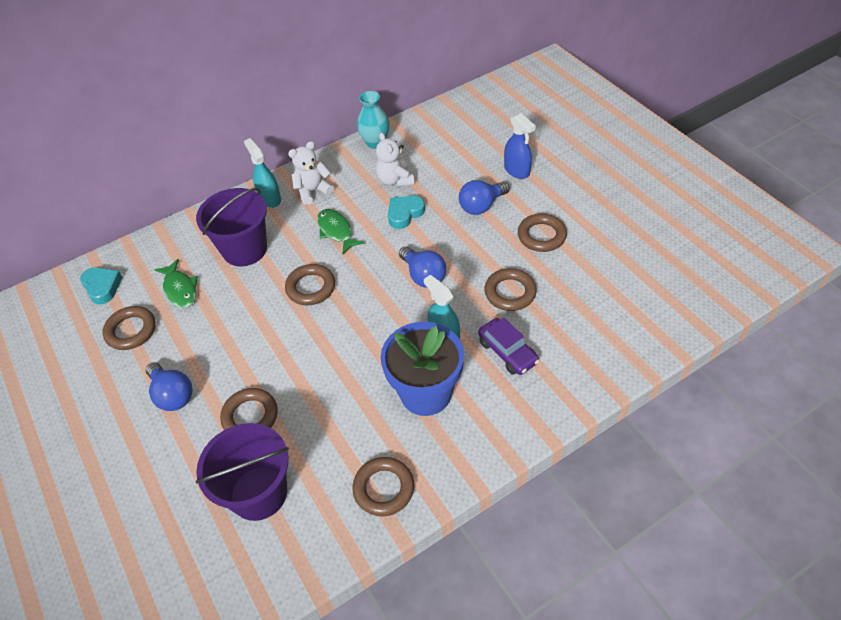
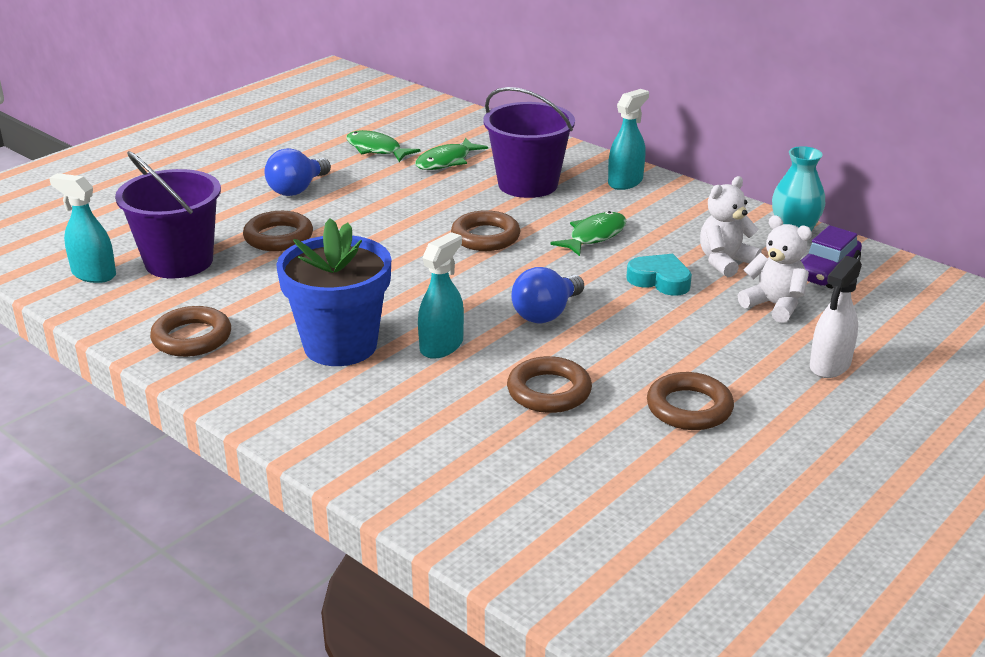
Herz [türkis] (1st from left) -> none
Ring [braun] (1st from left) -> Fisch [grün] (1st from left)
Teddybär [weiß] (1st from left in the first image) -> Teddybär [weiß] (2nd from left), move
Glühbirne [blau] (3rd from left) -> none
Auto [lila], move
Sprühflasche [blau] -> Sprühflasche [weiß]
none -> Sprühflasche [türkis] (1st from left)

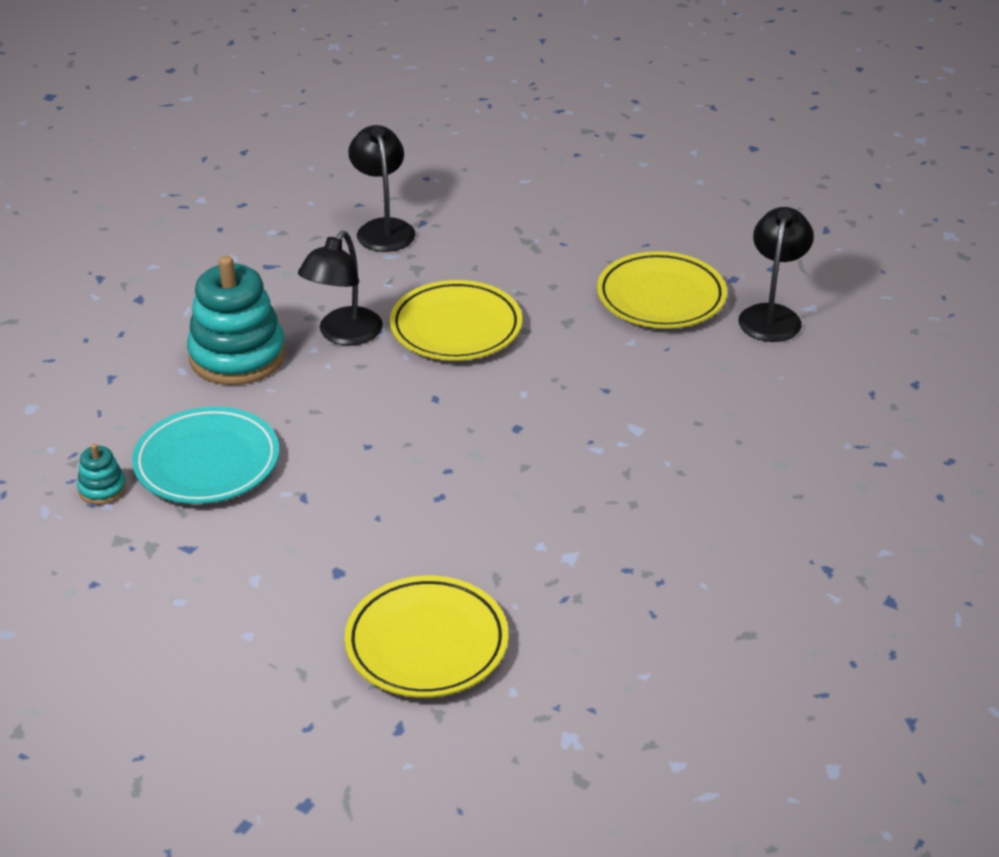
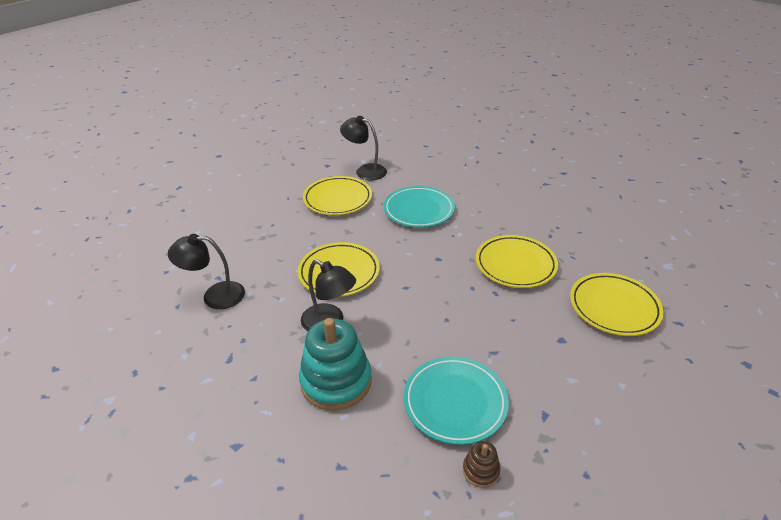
Stapelspielzeug [türkis] (1st from left) -> Stapelspielzeug [braun]
none -> Teller [türkis] (1st from left)
none -> Teller [gelb] (3rd from left)

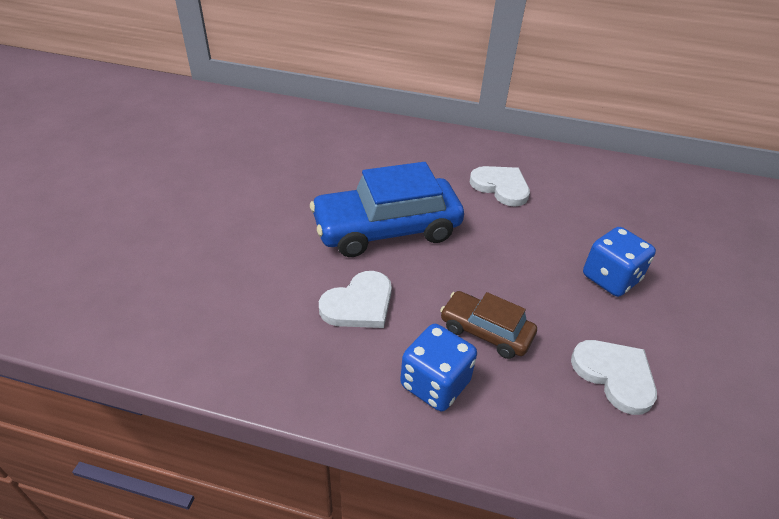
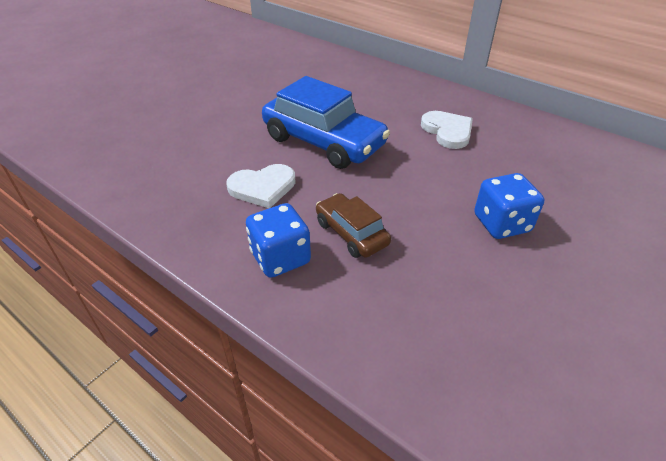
Auto [blau], 150 degrees counterclockwise
Herz [weiß] (3rd from left) -> none

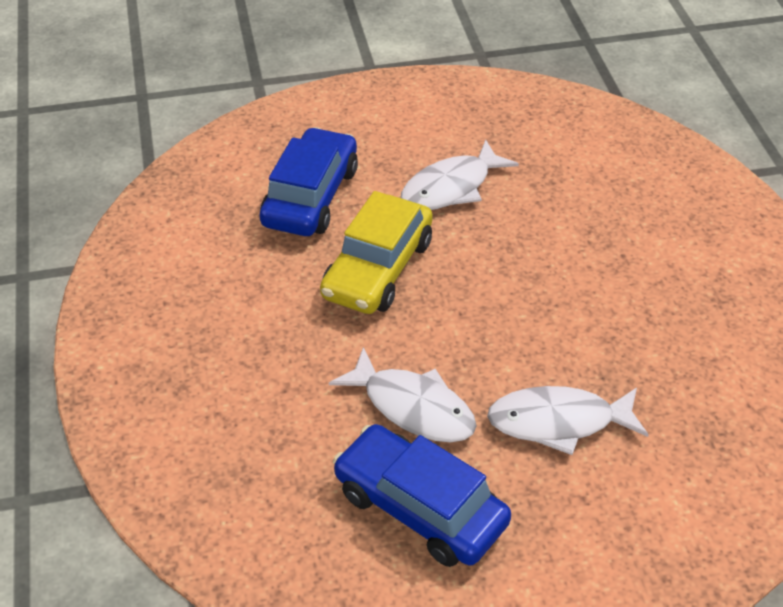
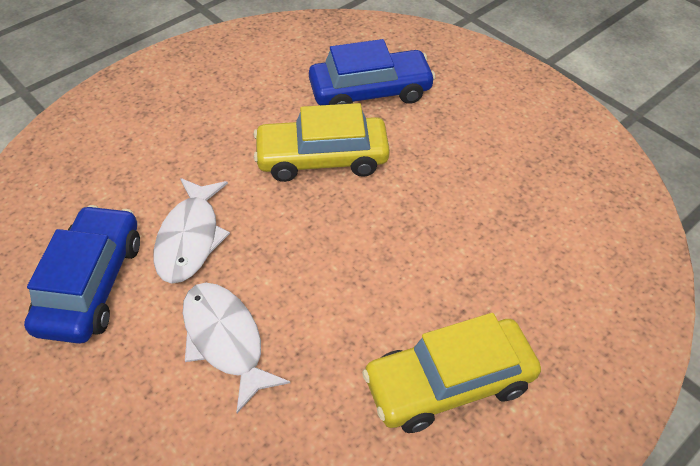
Fisch [weiß] (2nd from left) -> none
none -> Auto [gelb] (2nd from left)

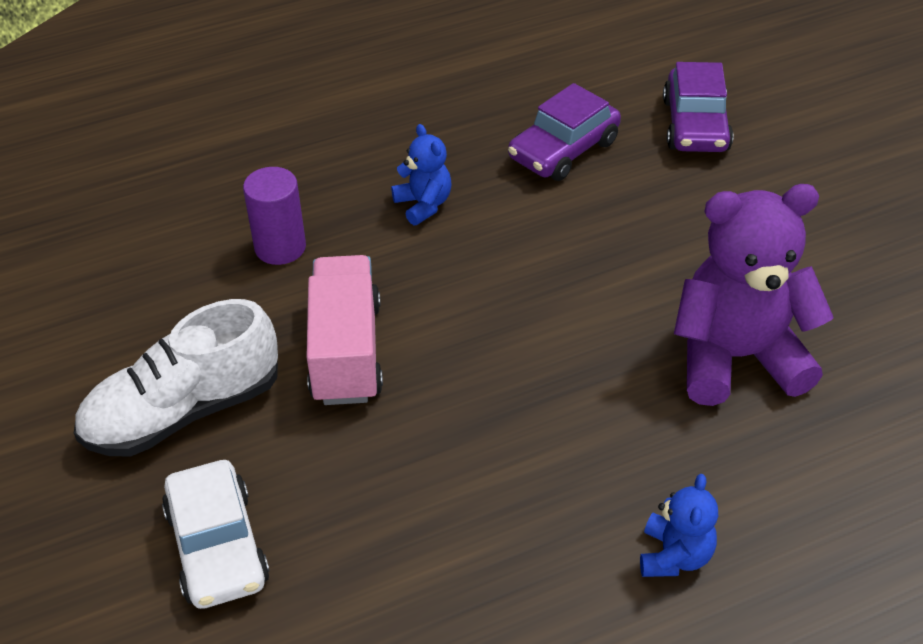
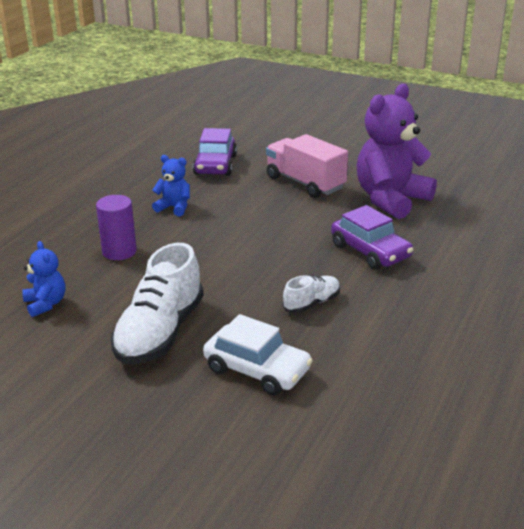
Lastwagen [rosa], move
Teddybär [blau] (2nd from left in the first image) -> Teddybär [blau] (1st from left), move
Auto [lila] (2nd from left), move
none -> Schuh [weiß] (2nd from left)

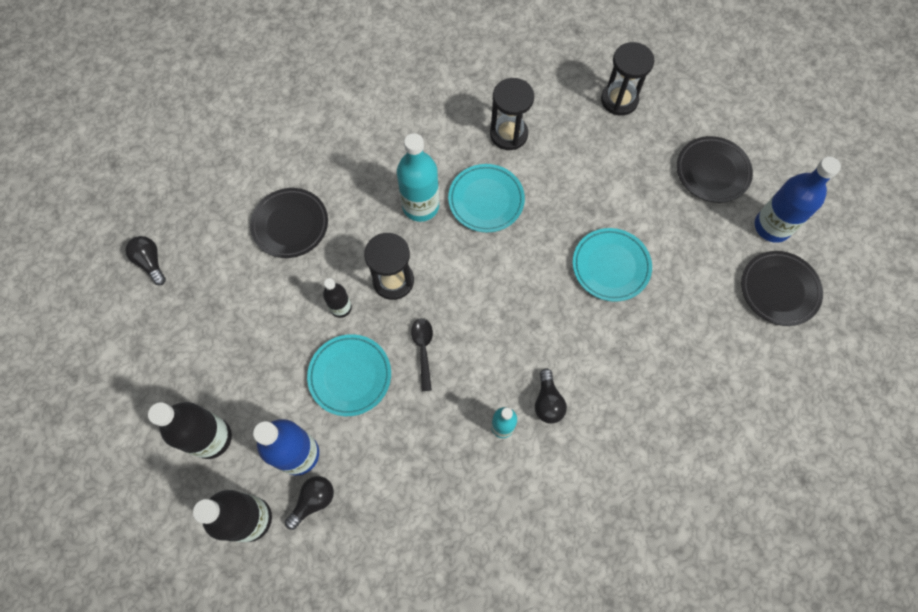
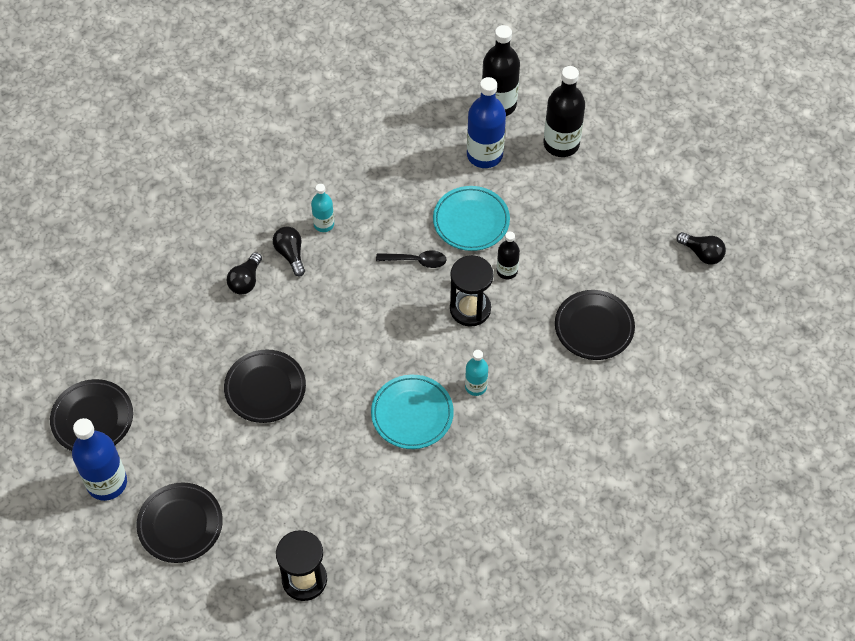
Glühbirne [schwarz] (2nd from left in the first image) -> Glühbirne [schwarz] (1st from left), move
Flasche [türkis] (1st from left in the first image) -> Flasche [türkis] (2nd from left), x0.55
Löffel [schwarz], 60 degrees counterclockwise
Sanduhr [schwarz] (2nd from left) -> none
Teller [türkis] (3rd from left) -> Teller [schwarz] (3rd from left)

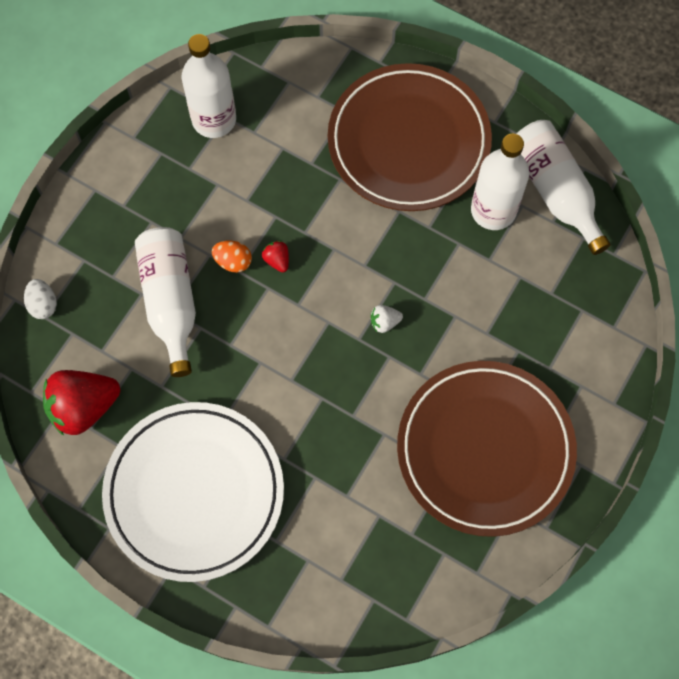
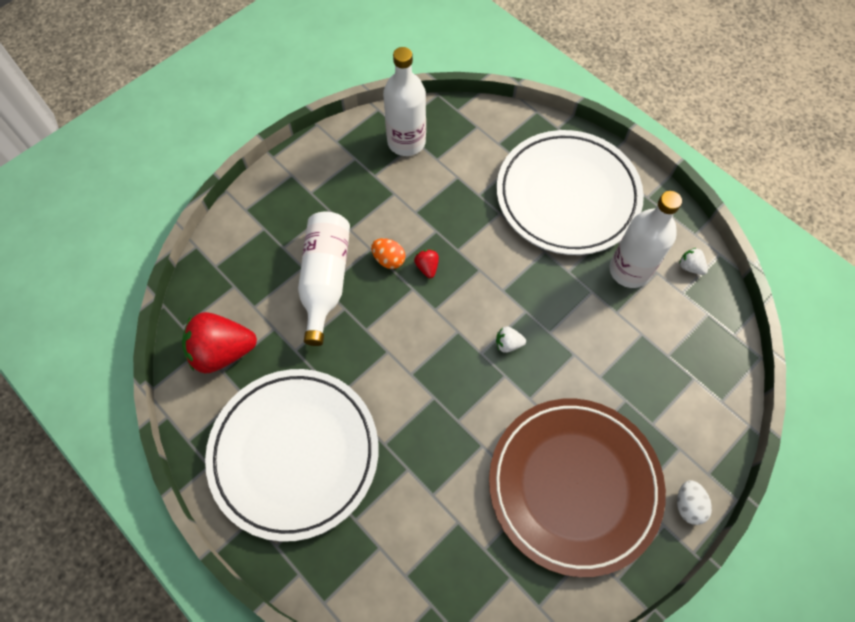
Ei [weiß], move
Teller [braun] (1st from left) -> Teller [weiß] (2nd from left)
Flasche [weiß] (4th from left) -> Erdbeere [weiß] (2nd from left)

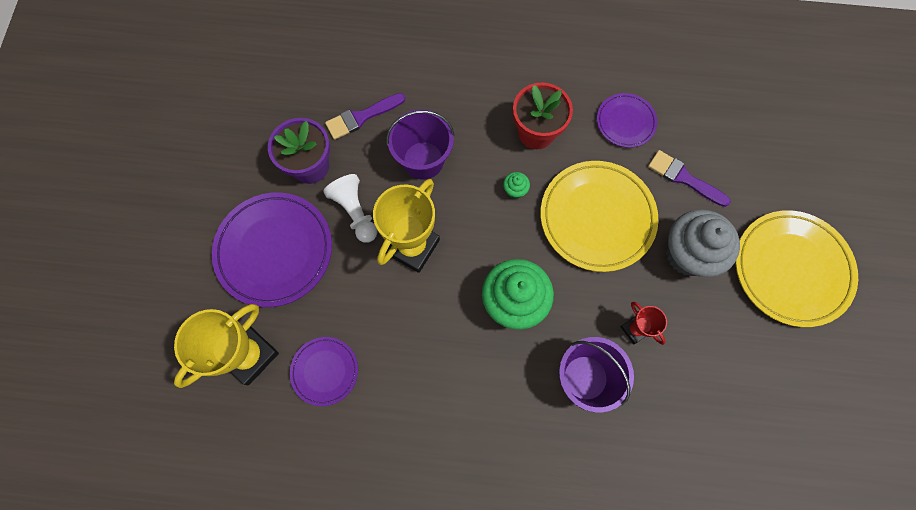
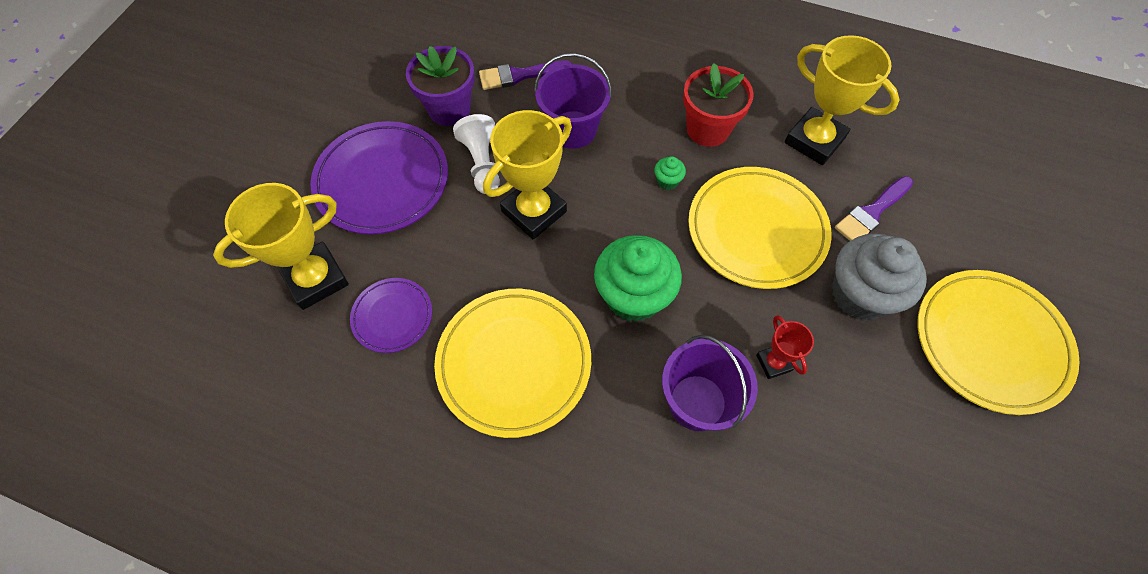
Teller [lila] (3rd from left) -> Pokal [gelb] (3rd from left)
Pinsel [lila] (2nd from left), 90 degrees counterclockwise
none -> Teller [gelb] (1st from left)

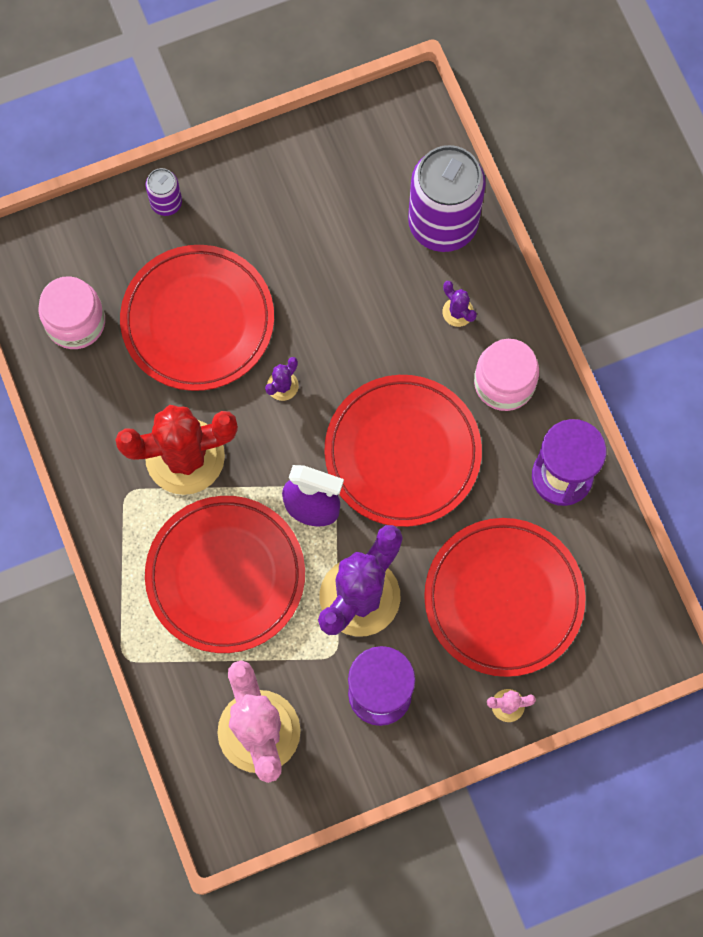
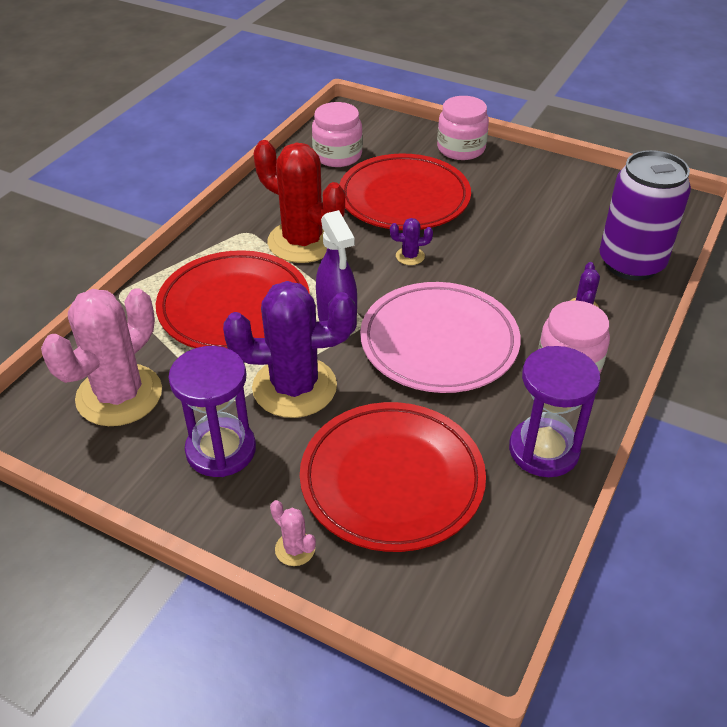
Dose [lila] (1st from left) -> Einmachglas [rosa] (2nd from left)
Teller [rot] (3rd from left) -> Teller [rosa]

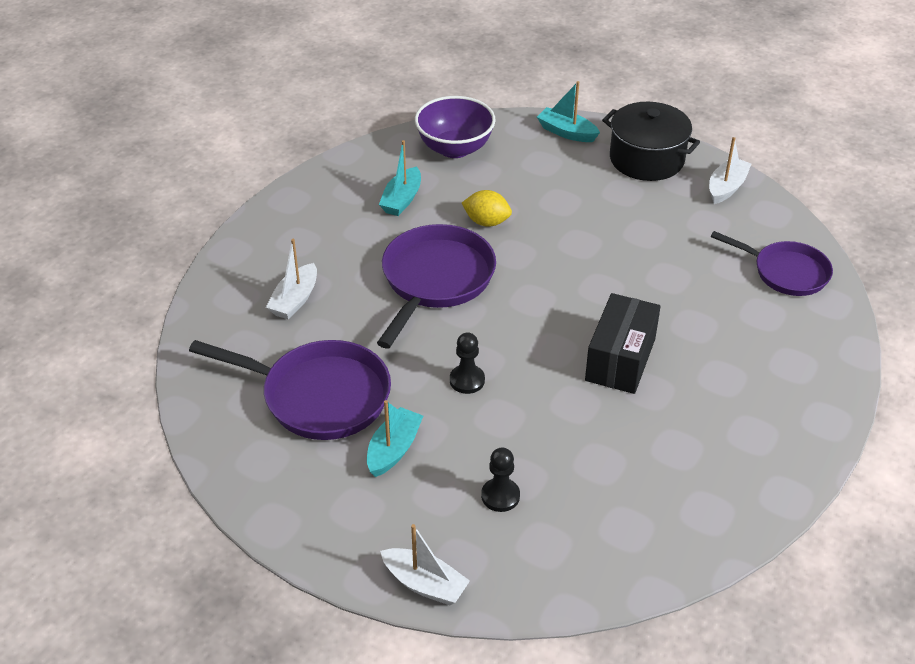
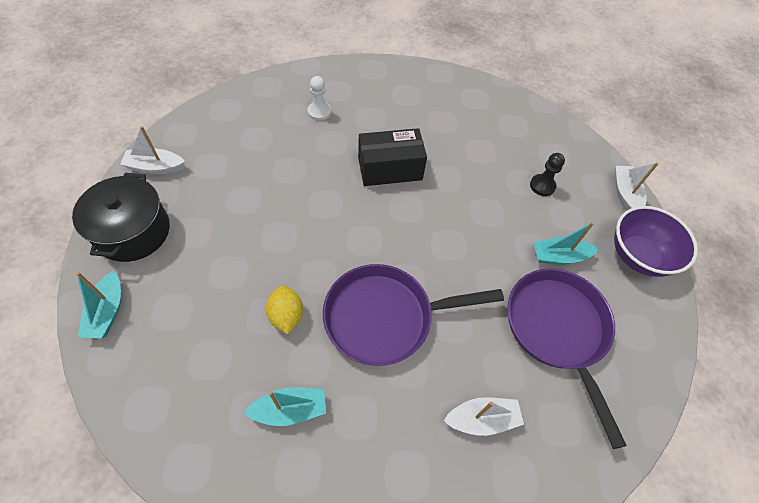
Schüssel [lila], move
Bauer [schwarz] (1st from left) -> none
Pfanne [lila] (3rd from left) -> none
none -> Bauer [weiß]

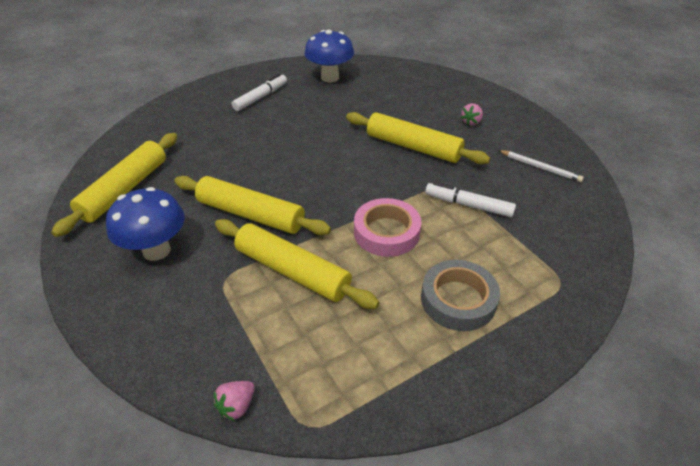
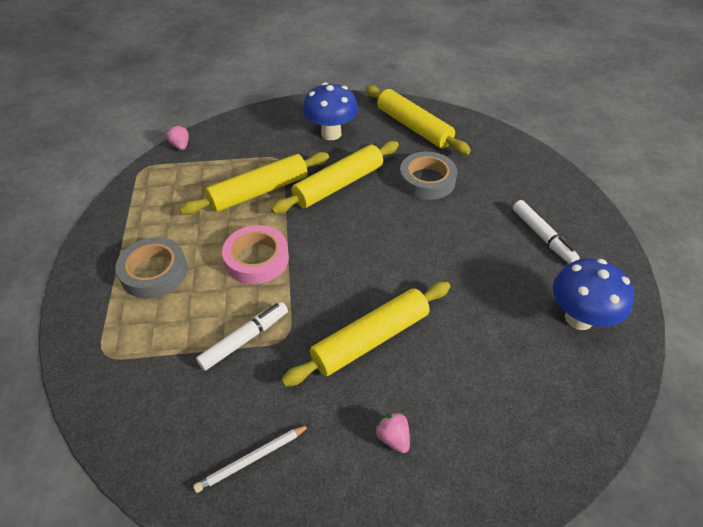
none -> Klebeband [grau] (2nd from left)

